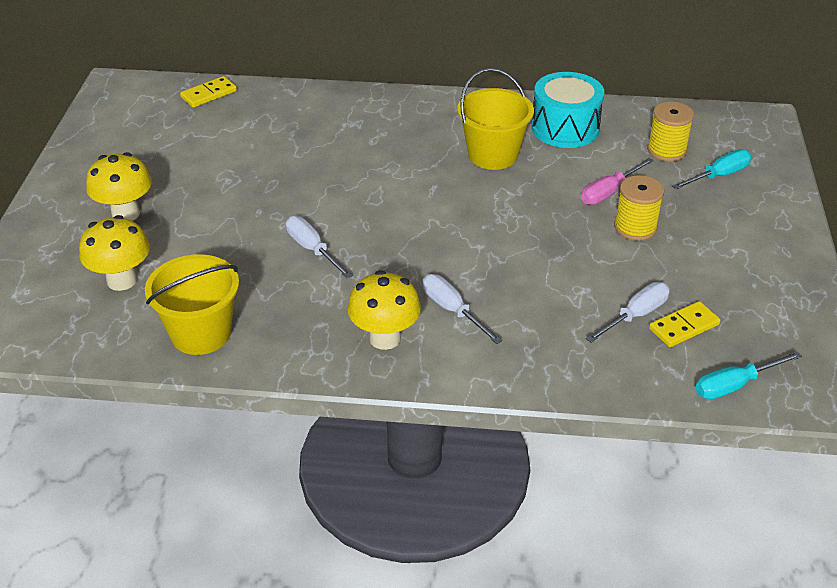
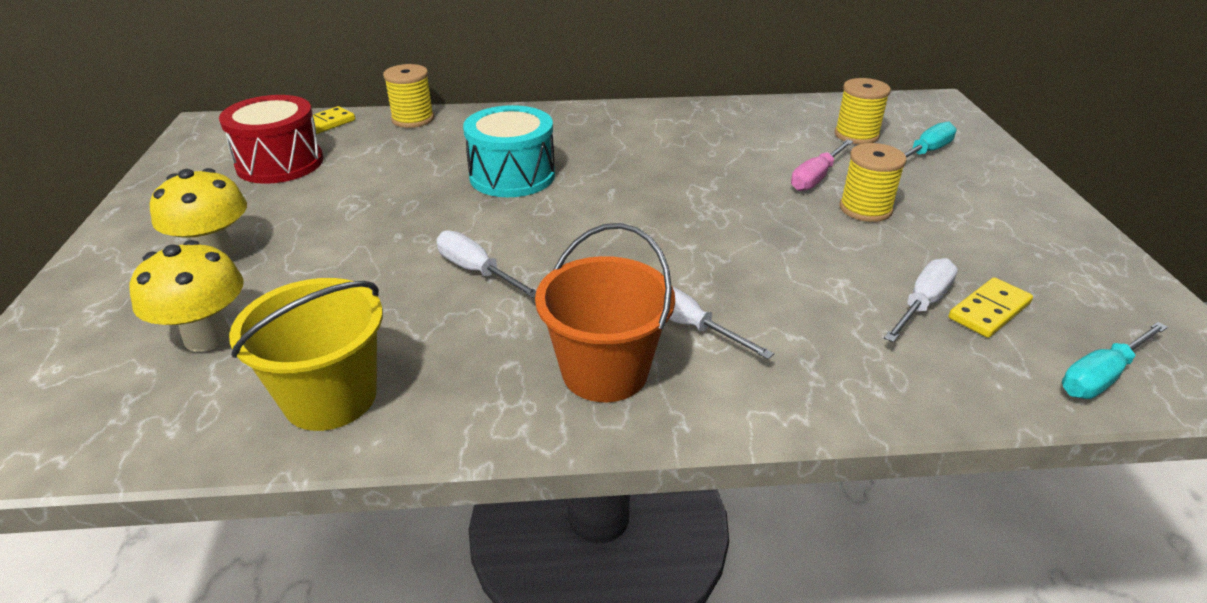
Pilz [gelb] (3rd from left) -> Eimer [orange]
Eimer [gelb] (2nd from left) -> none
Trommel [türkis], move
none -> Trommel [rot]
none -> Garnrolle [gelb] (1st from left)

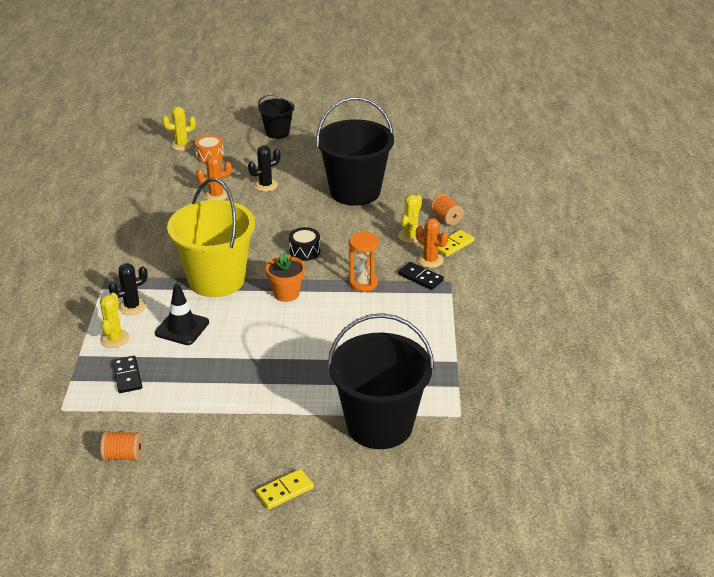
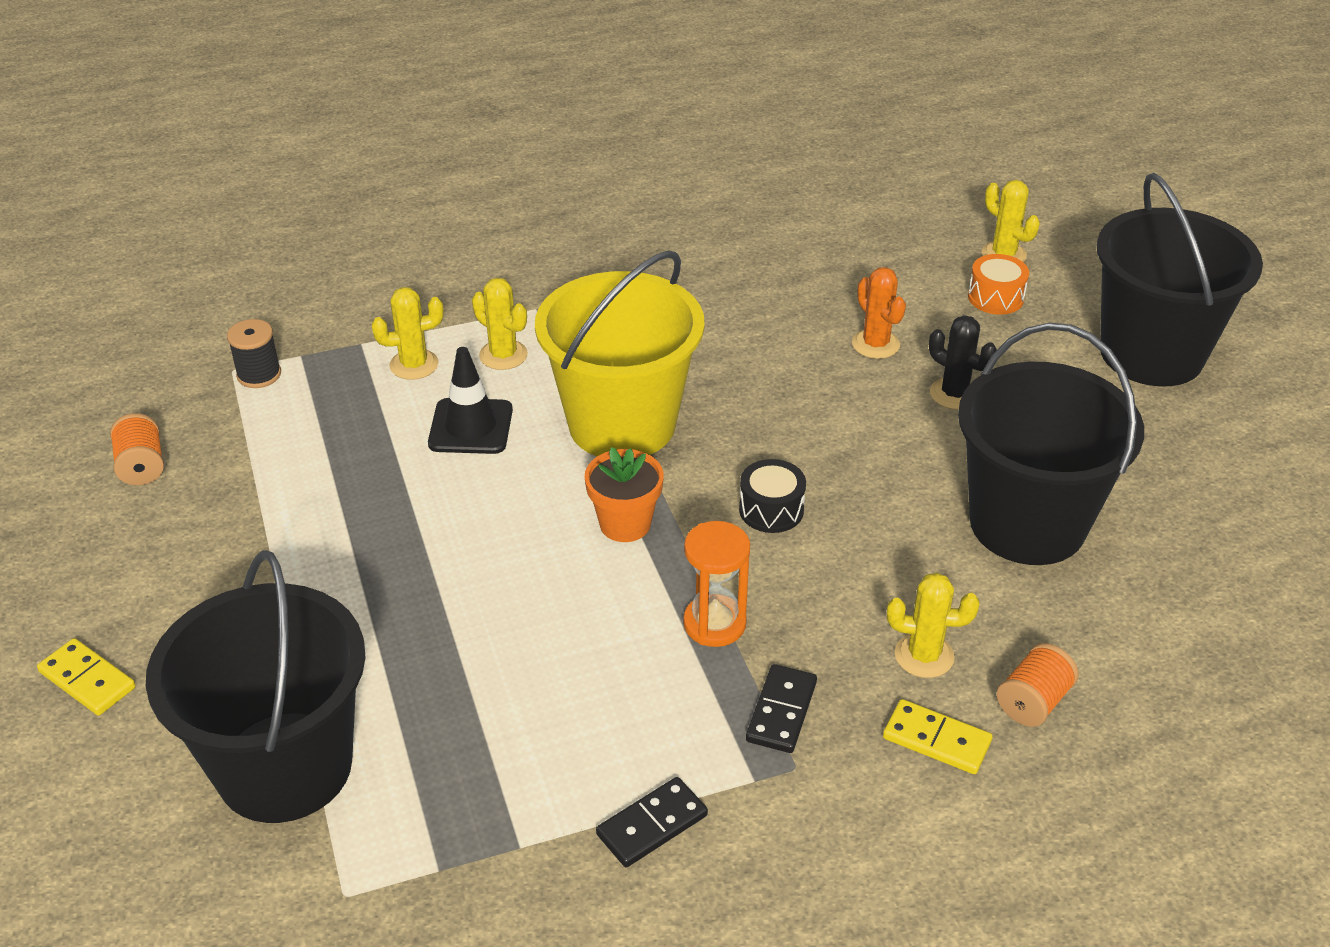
Kaktus [schwarz] (1st from left) -> Kaktus [gelb] (2nd from left)
Dominostein [schwarz] (1st from left), move
Eimer [schwarz] (1st from left in the first image) -> Eimer [schwarz] (3rd from left), x1.96
Kaktus [orange] (2nd from left) -> none
none -> Garnrolle [schwarz]

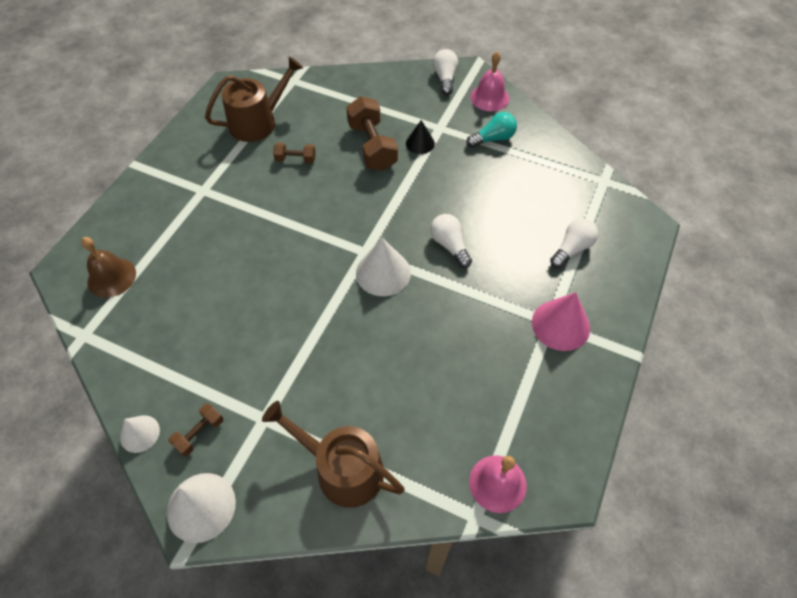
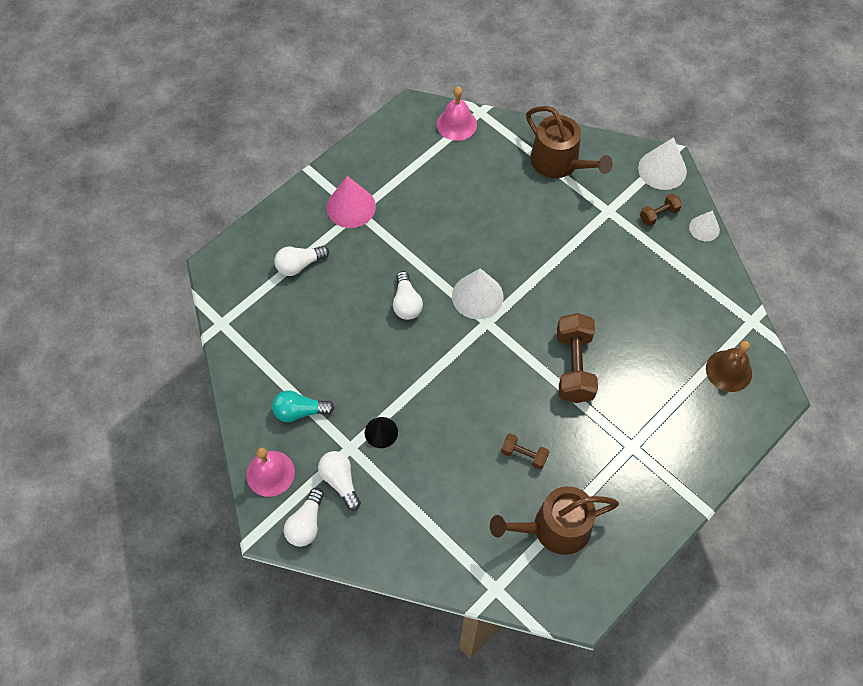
Hantel [braun] (3rd from left in the first image) -> Hantel [braun] (2nd from left), move
none -> Glühbirne [weiß] (3rd from left)

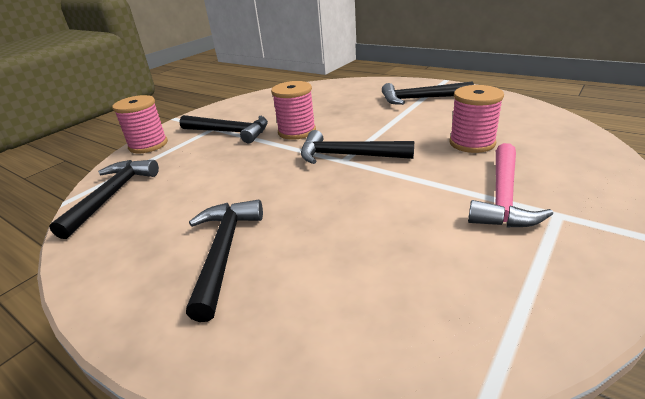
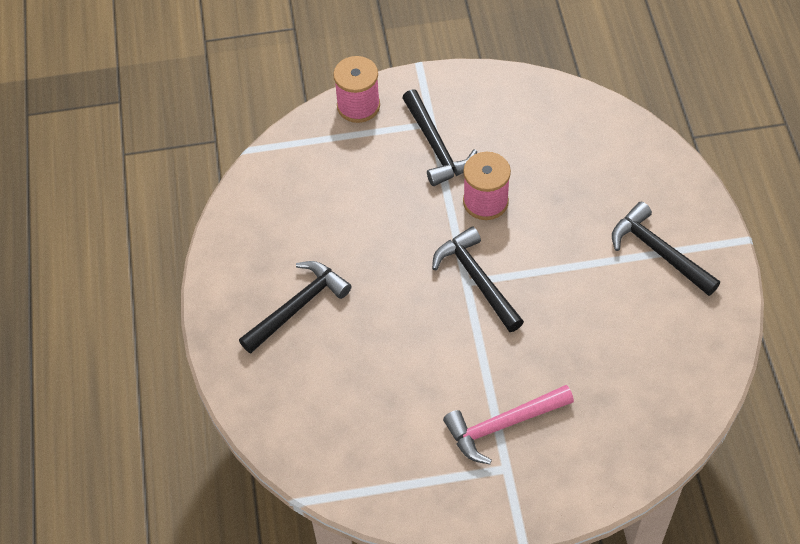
Hammer [schwarz] (1st from left) -> none
Garnrolle [rosa] (3rd from left) -> none

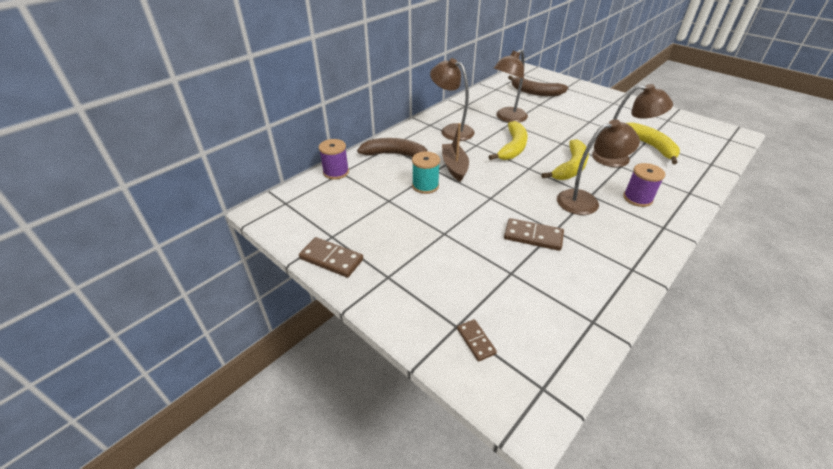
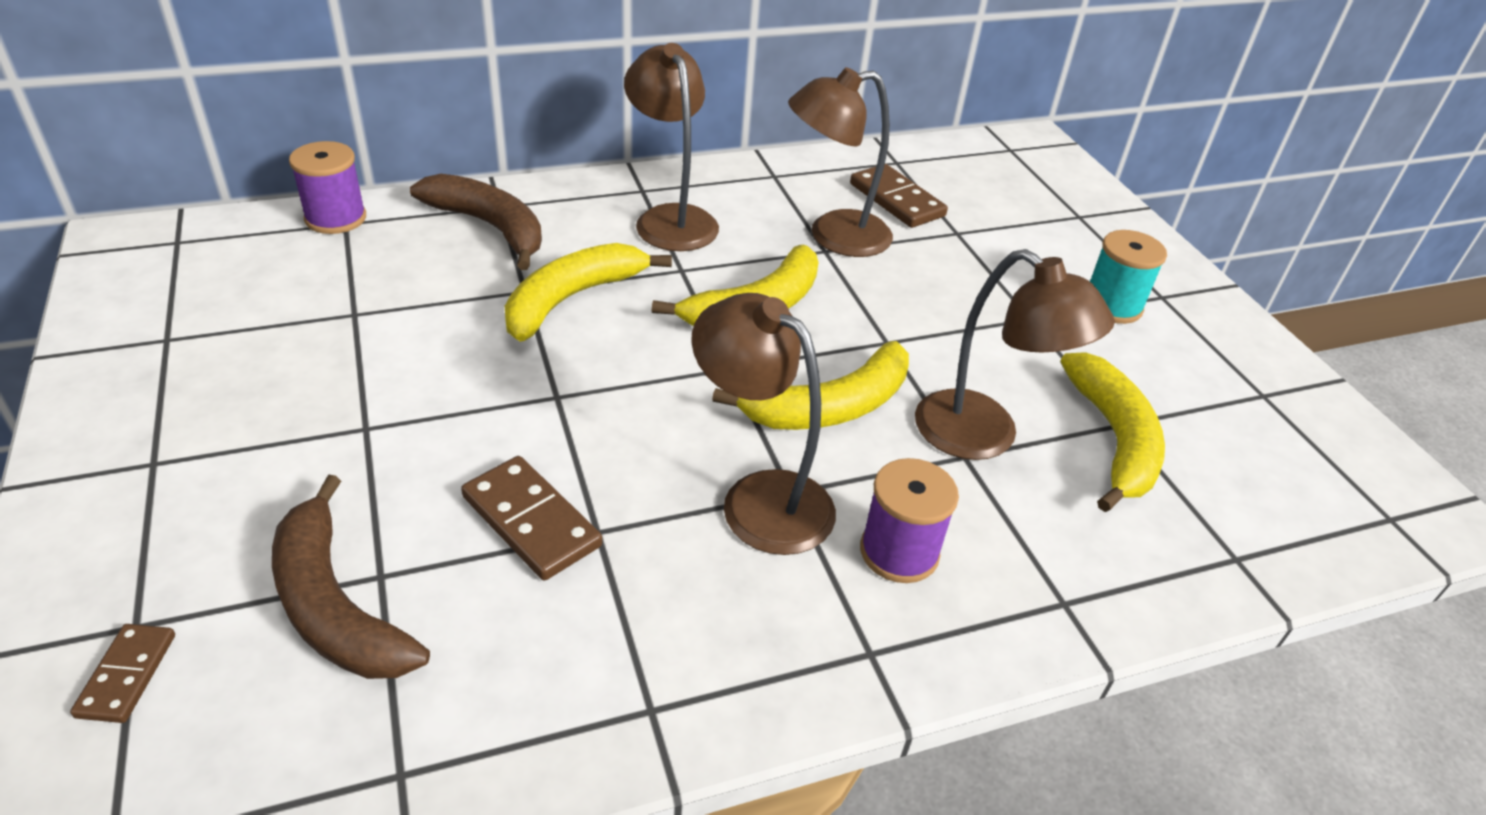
Dominostein [braun] (1st from left in the first image) -> Dominostein [braun] (3rd from left), move
Garnrolle [türkis], move
Boot [braun] -> Banane [gelb] (1st from left)
Banane [braun] (2nd from left in the first image) -> Banane [braun] (1st from left), move
Lampe [braun] (3rd from left in the first image) -> Lampe [braun] (2nd from left), 150 degrees counterclockwise

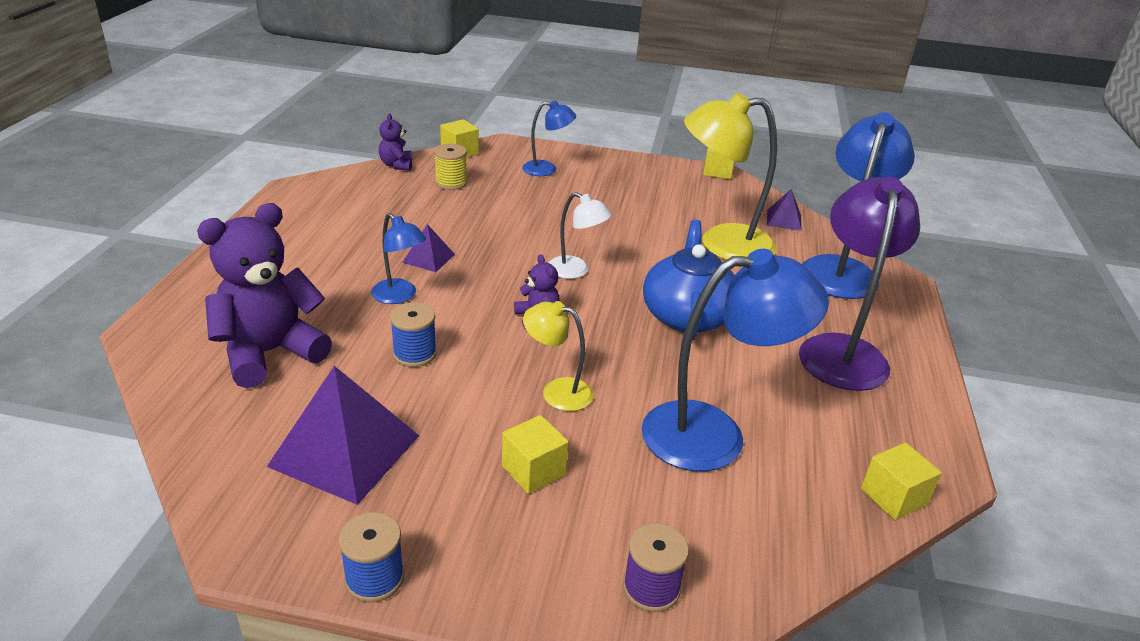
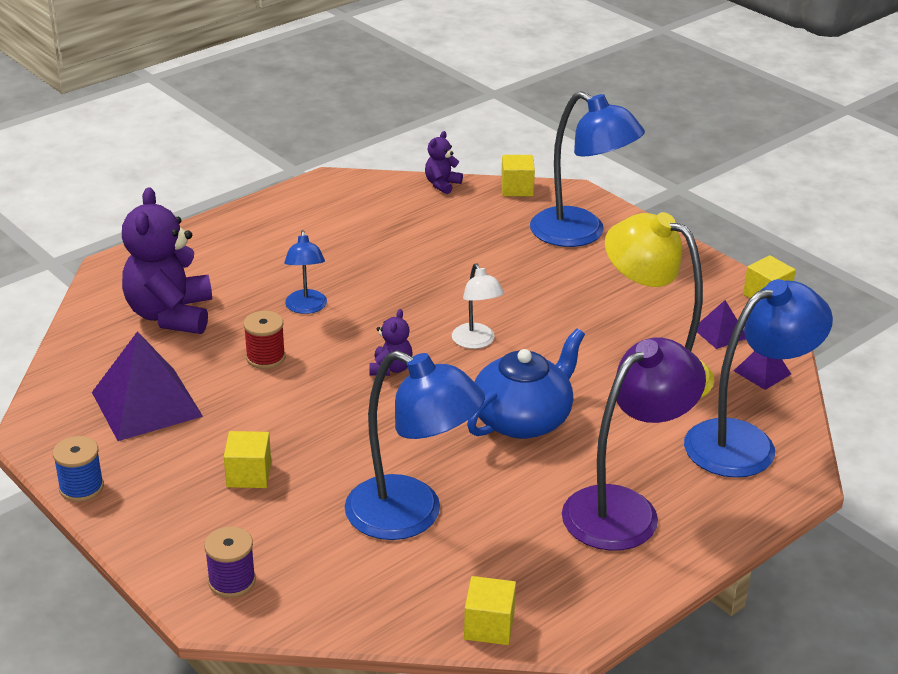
Teddybär [lila] (1st from left), 90 degrees counterclockwise
Garnrolle [blau] (2nd from left) -> Garnrolle [rot]
Pyramide [lila] (2nd from left), move
Garnrolle [gelb] -> none
Lampe [blau] (2nd from left in the first image) -> Lampe [blau] (3rd from left), x1.91
Lampe [gelb] (1st from left) -> none

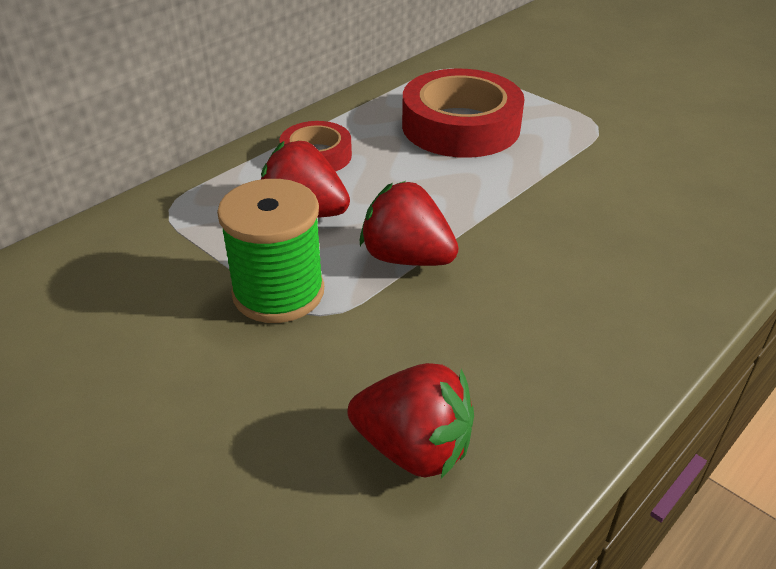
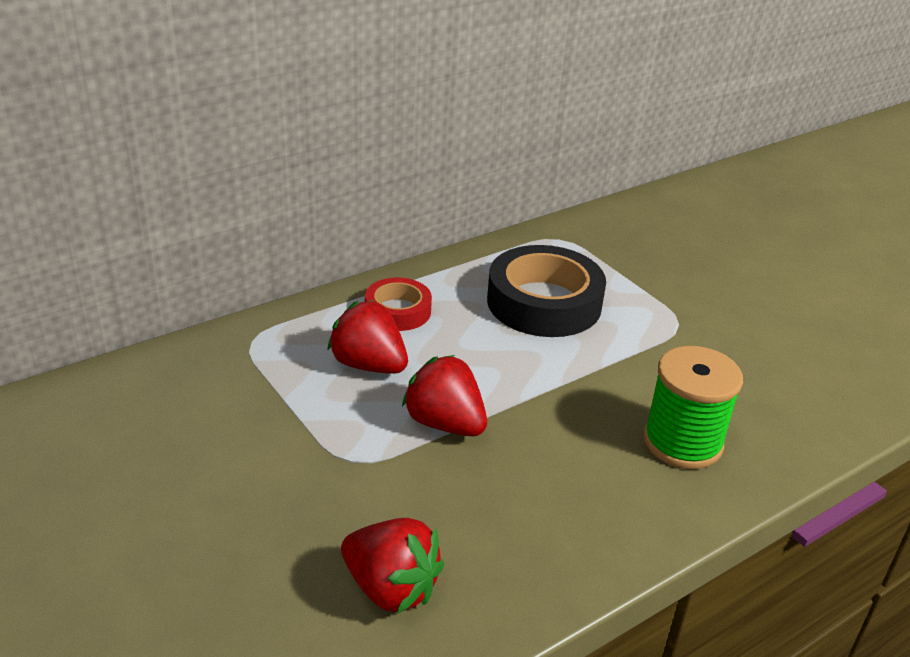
Garnrolle [grün], move
Klebeband [rot] (2nd from left) -> Klebeband [schwarz]

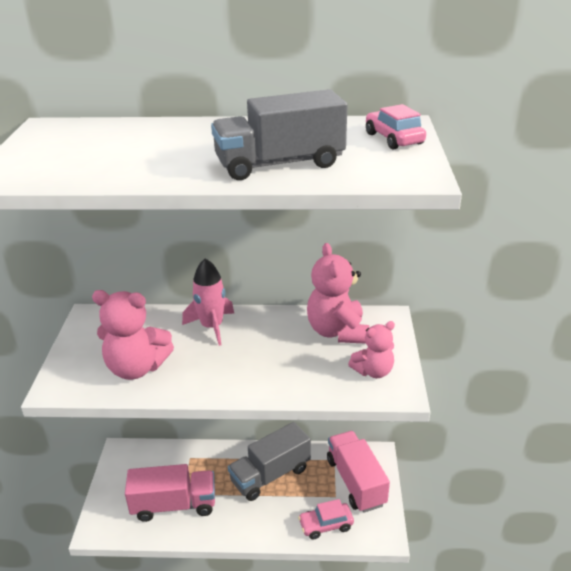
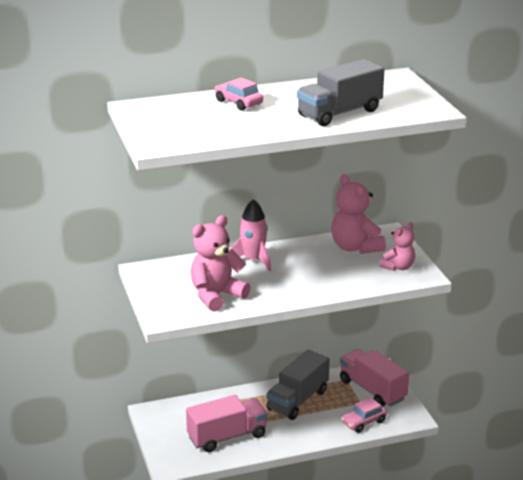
Teddybär [rosa] (1st from left), 150 degrees clockwise
Auto [rosa] (2nd from left in the first image) -> Auto [rosa] (1st from left), move

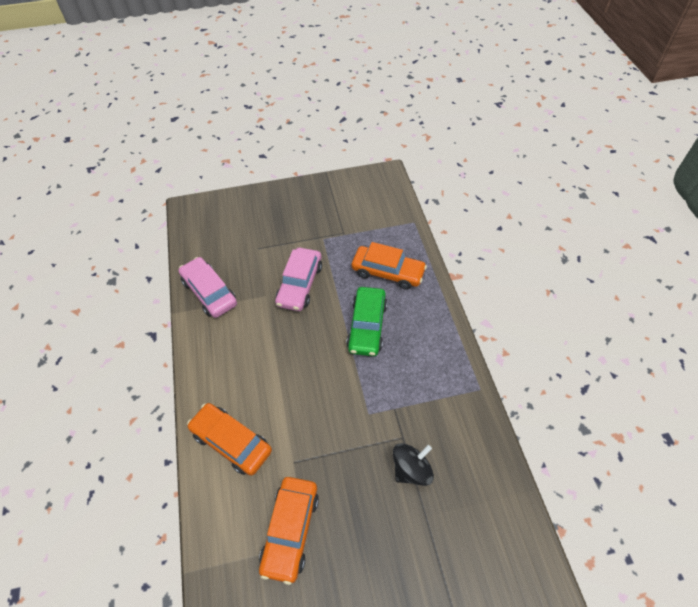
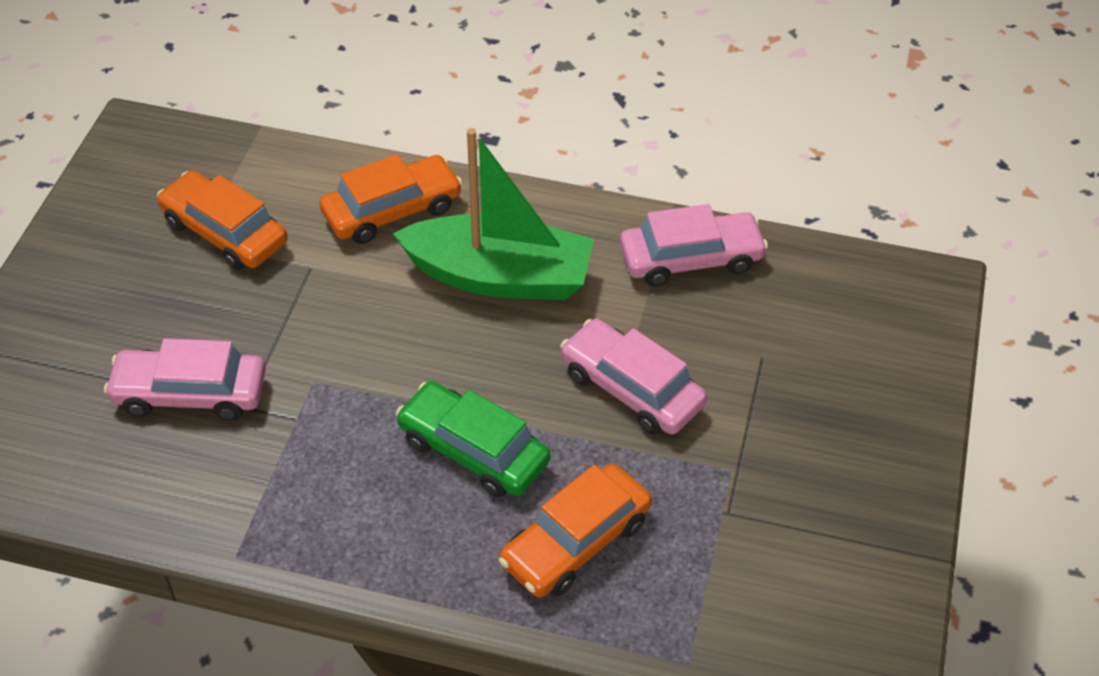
Kreisel [schwarz] -> Auto [rosa] (1st from left)
none -> Boot [grün]

